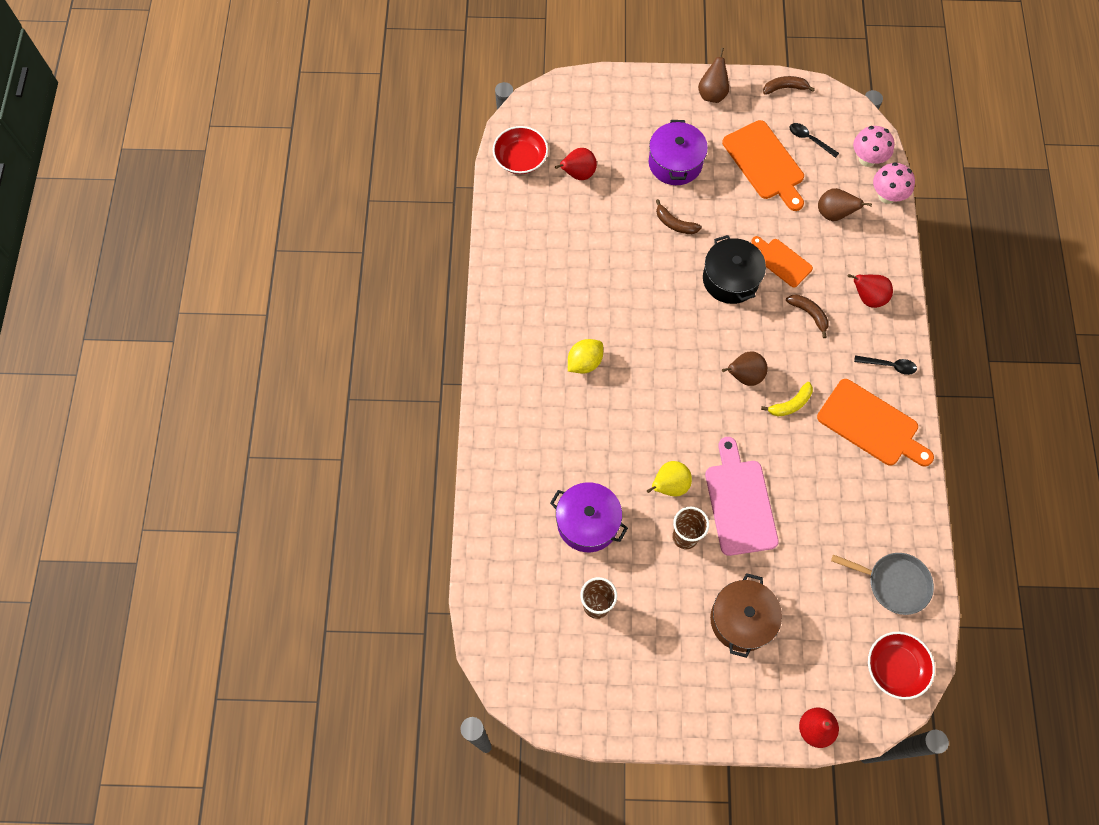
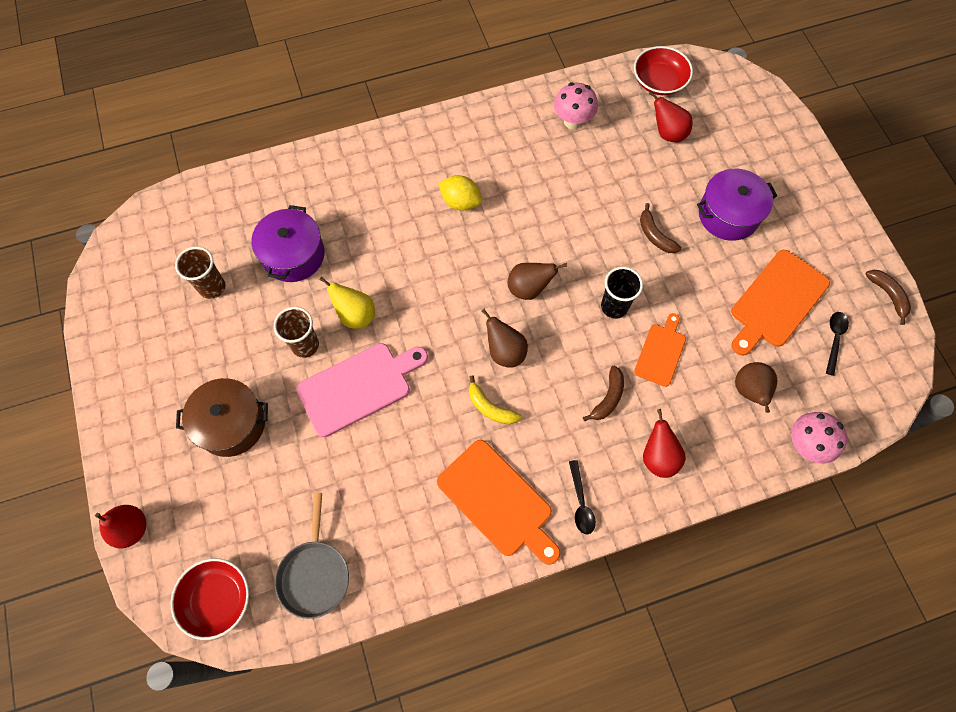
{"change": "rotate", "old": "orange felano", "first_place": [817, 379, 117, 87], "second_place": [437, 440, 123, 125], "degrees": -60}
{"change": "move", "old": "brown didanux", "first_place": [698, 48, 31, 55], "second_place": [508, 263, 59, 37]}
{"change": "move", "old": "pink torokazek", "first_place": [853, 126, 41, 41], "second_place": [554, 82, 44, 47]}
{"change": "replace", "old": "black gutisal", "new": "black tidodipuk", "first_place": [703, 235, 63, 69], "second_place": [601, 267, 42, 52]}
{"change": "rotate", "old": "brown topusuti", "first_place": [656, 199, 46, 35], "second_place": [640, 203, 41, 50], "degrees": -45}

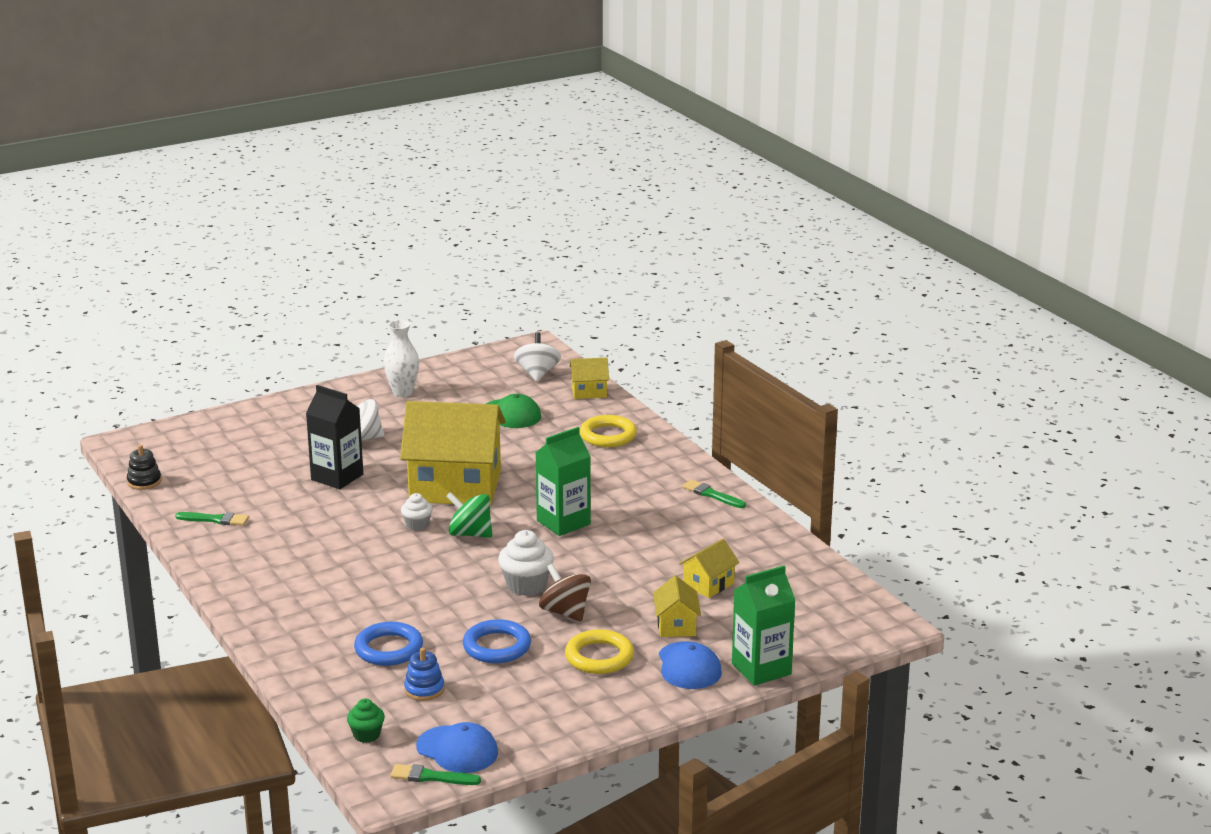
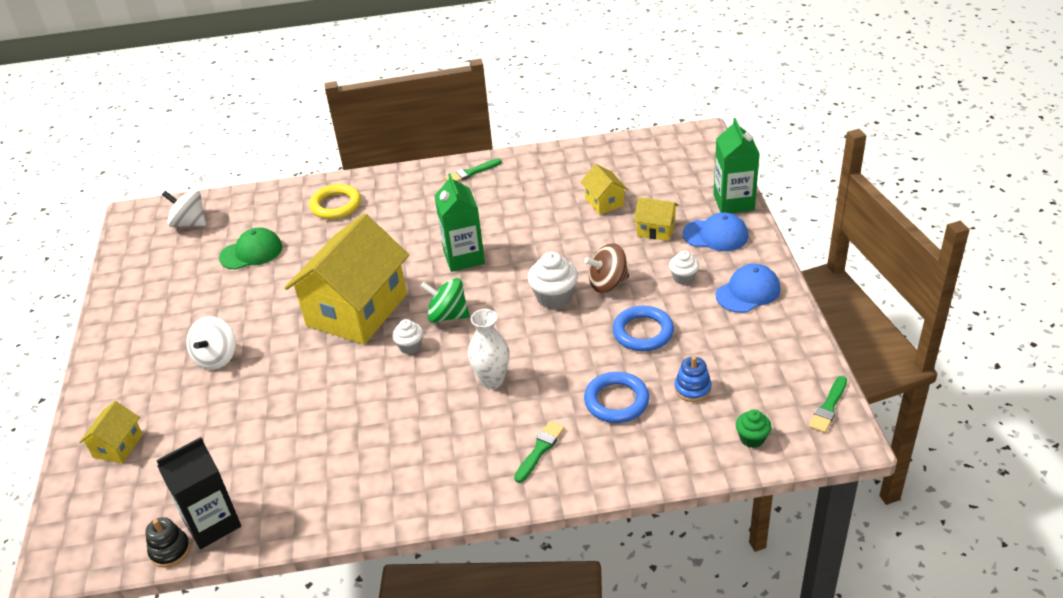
{"change": "move", "old": "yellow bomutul", "first_place": [569, 358, 40, 41], "second_place": [79, 401, 64, 62]}
{"change": "move", "old": "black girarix", "first_place": [306, 385, 57, 104], "second_place": [156, 437, 85, 112]}
{"change": "rotate", "old": "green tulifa", "first_place": [446, 492, 46, 46], "second_place": [420, 278, 50, 45], "degrees": 60}
{"change": "move", "old": "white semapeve", "first_place": [384, 320, 35, 77], "second_place": [468, 309, 42, 80]}
{"change": "move", "old": "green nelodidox", "first_place": [175, 512, 74, 14], "second_place": [514, 421, 51, 62]}
{"change": "replace", "old": "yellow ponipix", "new": "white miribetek", "first_place": [565, 629, 69, 45], "second_place": [669, 251, 30, 34]}
{"change": "move", "old": "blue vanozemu", "first_place": [416, 722, 82, 51], "second_place": [716, 264, 64, 49]}

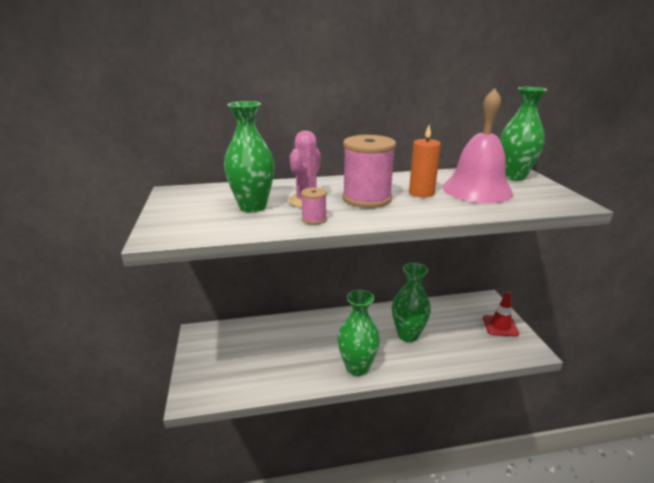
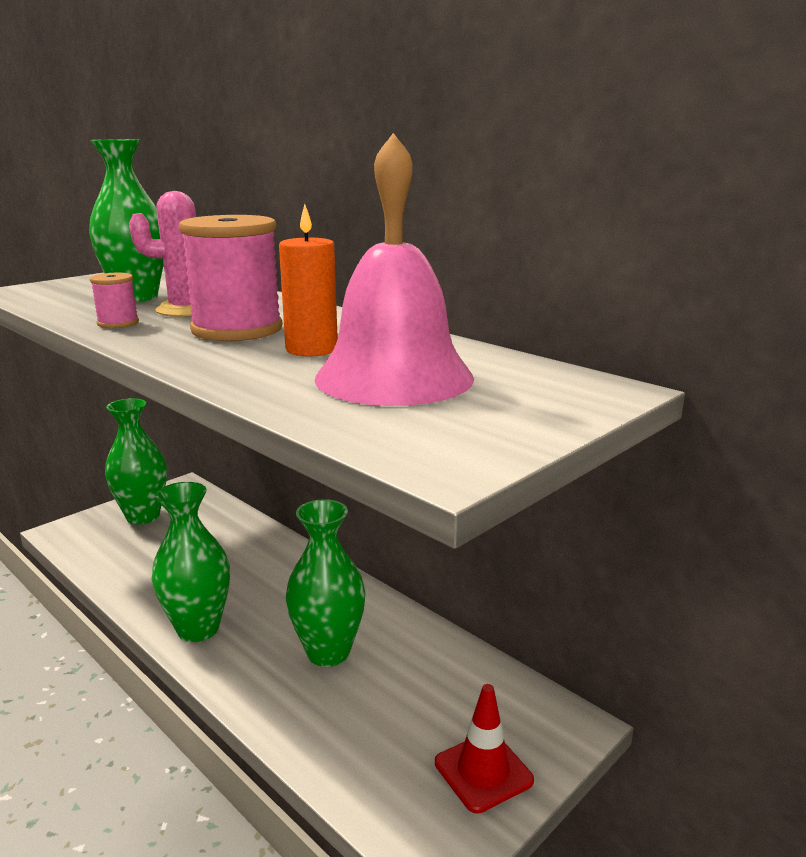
{"change": "move", "old": "green semapeve", "first_place": [500, 87, 47, 93], "second_place": [105, 398, 62, 126]}

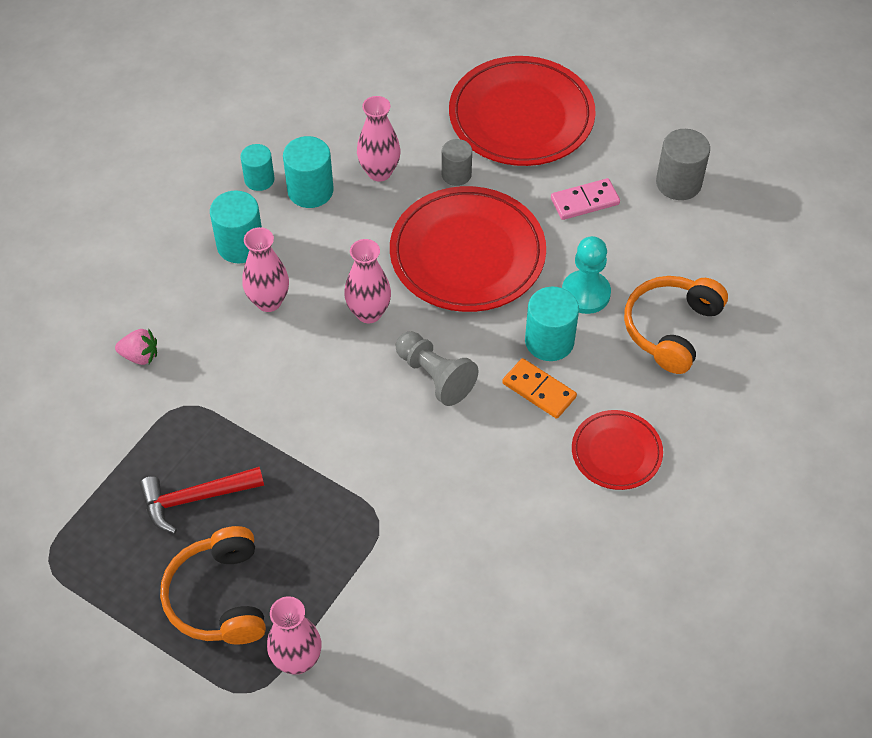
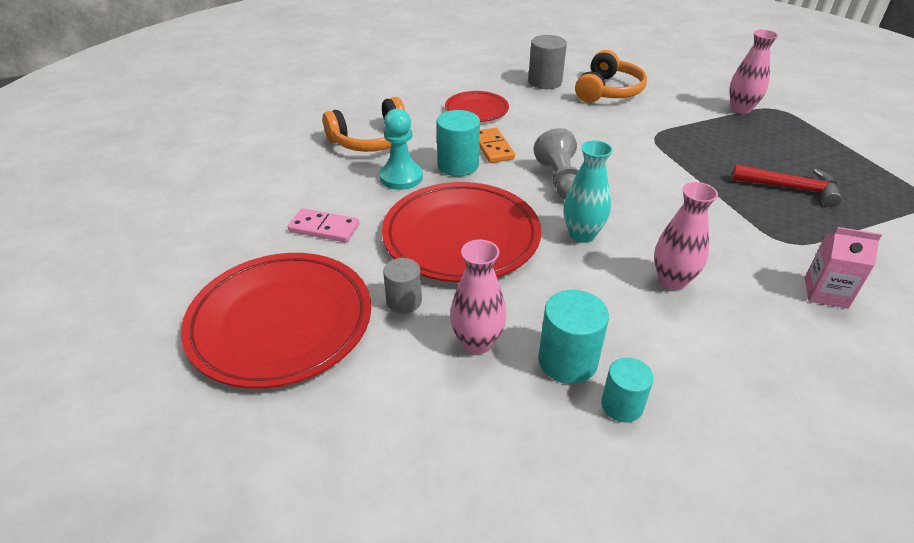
{"change": "move", "old": "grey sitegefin", "first_place": [656, 129, 54, 71], "second_place": [528, 35, 39, 54]}
{"change": "recolor", "old": "pink semapeve", "new": "turquoise semapeve", "first_place": [344, 239, 47, 84], "second_place": [563, 140, 50, 103]}
{"change": "move", "old": "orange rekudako", "first_place": [160, 526, 106, 118], "second_place": [575, 50, 72, 53]}
{"change": "replace", "old": "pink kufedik", "new": "pink girarix", "first_place": [115, 328, 42, 37], "second_place": [804, 227, 78, 82]}
{"change": "delete", "old": "turquoise sitegefin", "first_place": [210, 190, 52, 73]}

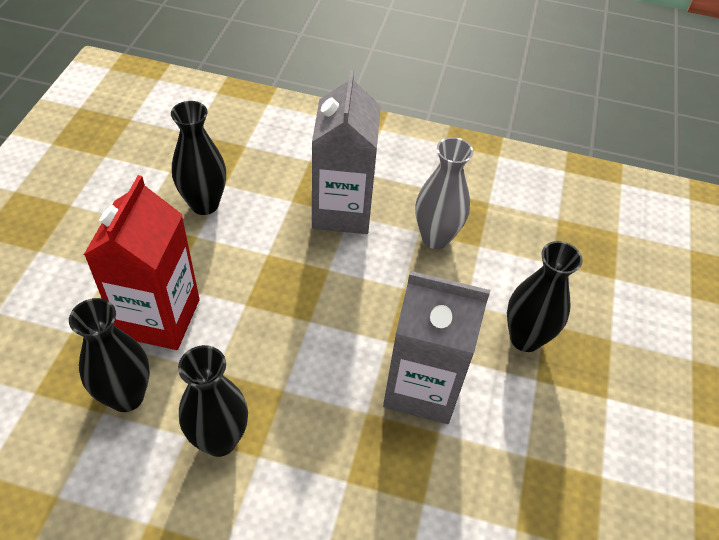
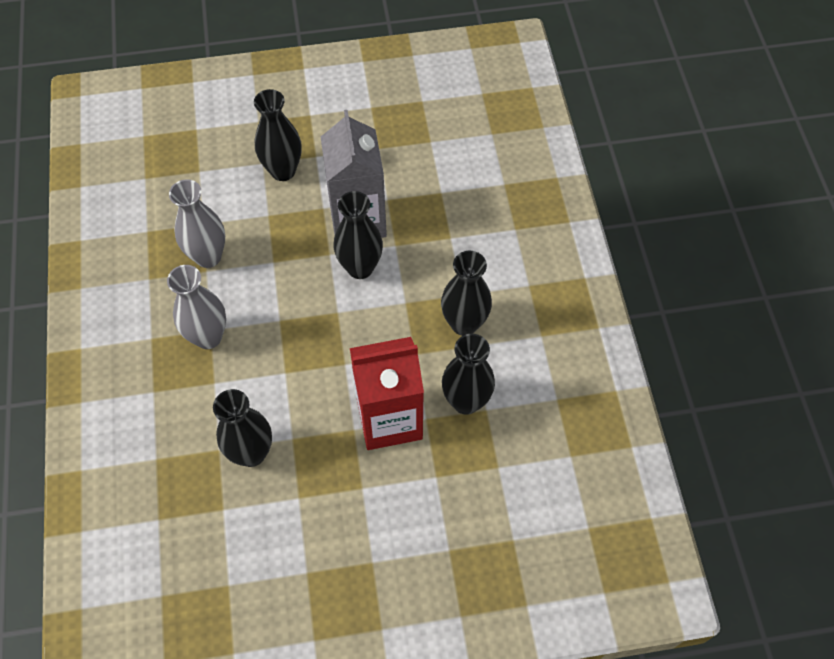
{"change": "replace", "old": "grey girarix", "new": "grey semapeve", "first_place": [312, 70, 69, 164], "second_place": [167, 265, 59, 84]}
{"change": "insert", "new": "black semapeve", "second_place": [334, 191, 49, 88]}

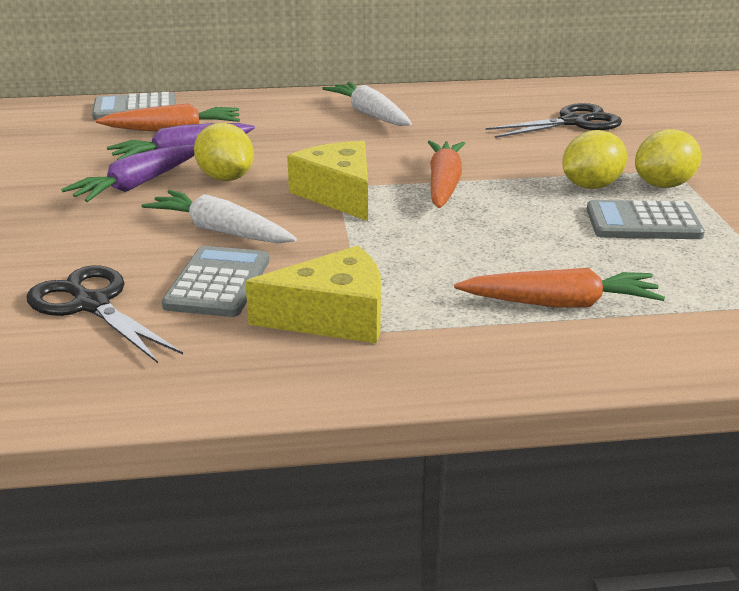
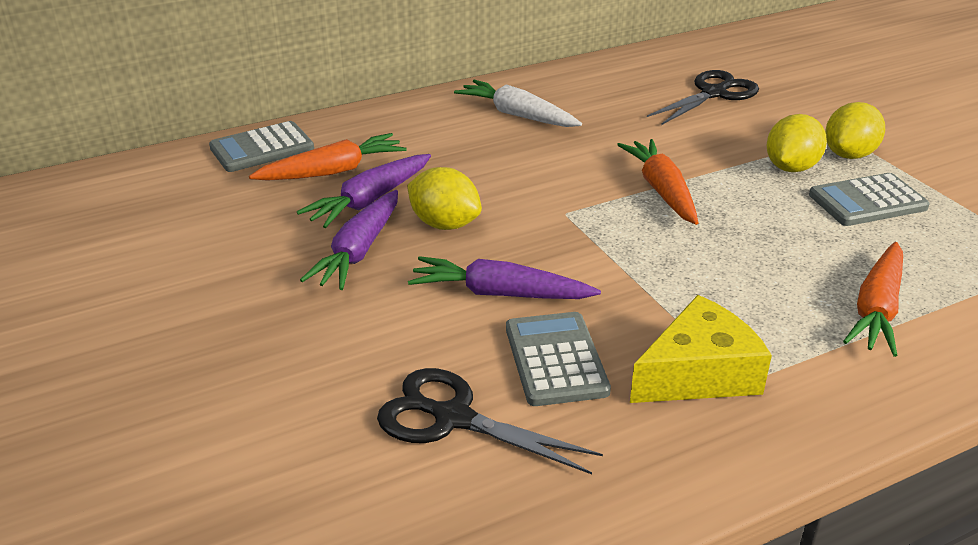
{"change": "recolor", "old": "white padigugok", "new": "purple padigugok", "first_place": [141, 190, 156, 53], "second_place": [408, 256, 193, 43]}
{"change": "rotate", "old": "orange padigugok", "first_place": [454, 268, 211, 39], "second_place": [843, 242, 60, 115], "degrees": 135}
{"change": "delete", "old": "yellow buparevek", "first_place": [287, 141, 81, 80]}

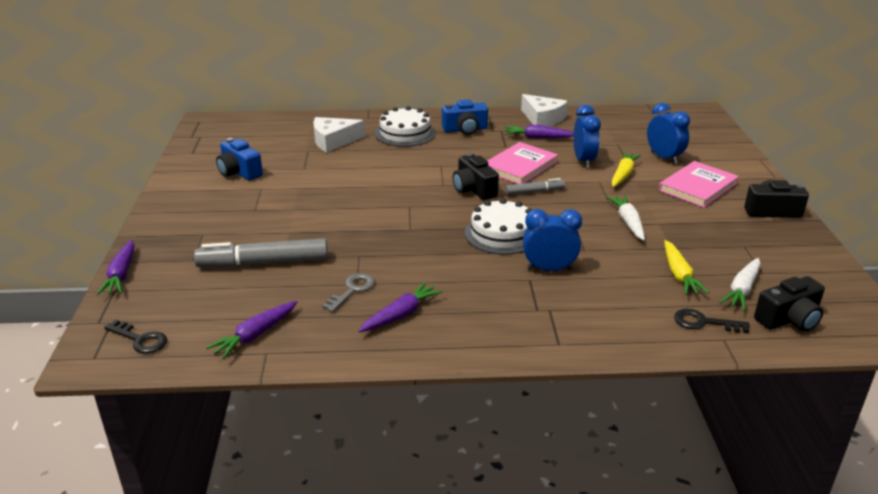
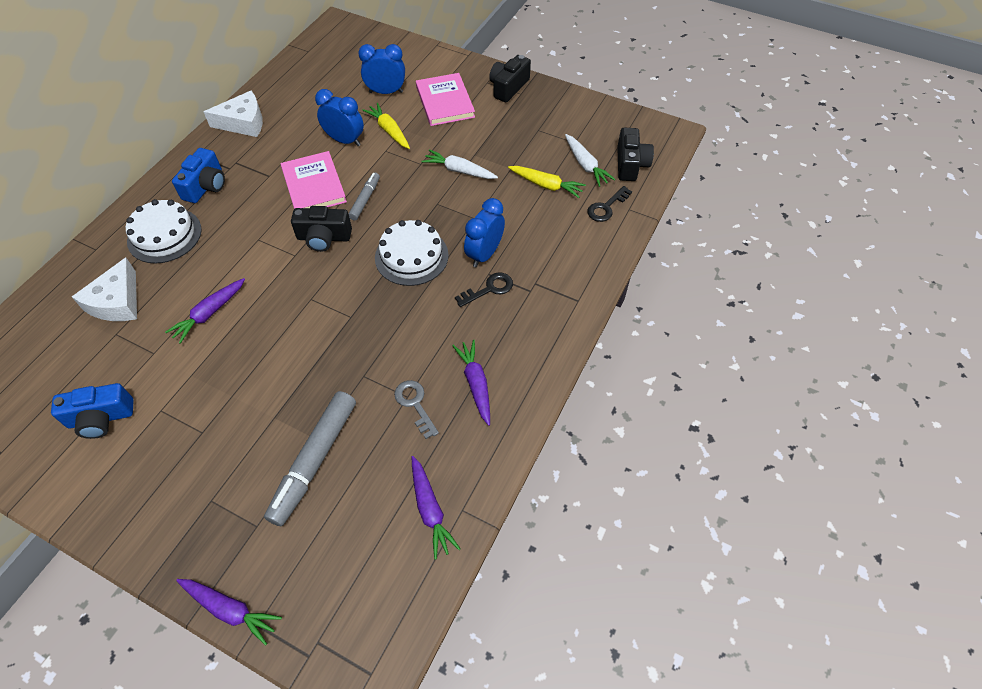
{"change": "move", "old": "purple padigugok", "first_place": [504, 125, 70, 14], "second_place": [165, 278, 80, 66]}
{"change": "move", "old": "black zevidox", "first_place": [104, 320, 63, 34], "second_place": [455, 272, 58, 35]}

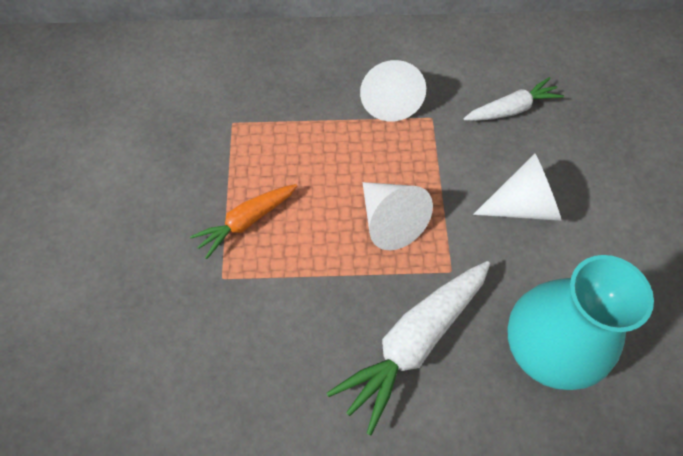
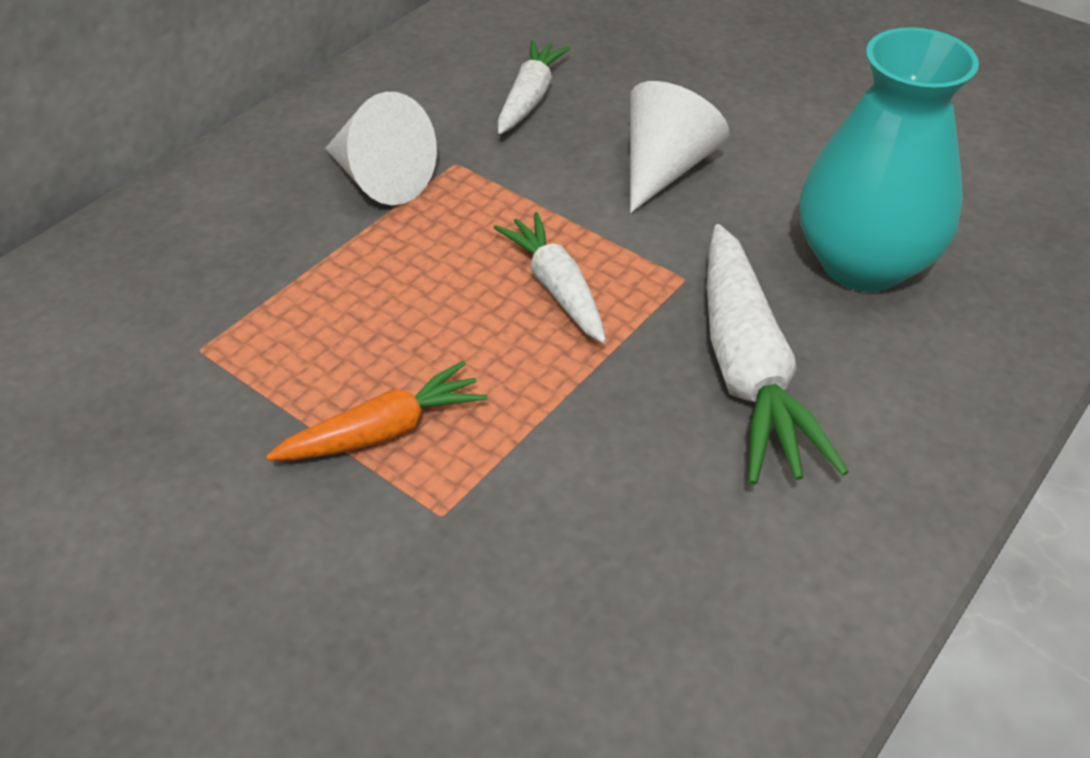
{"change": "rotate", "old": "orange padigugok", "first_place": [190, 184, 107, 75], "second_place": [266, 361, 221, 99], "degrees": -120}
{"change": "replace", "old": "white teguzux", "new": "white padigugok", "first_place": [362, 182, 71, 68], "second_place": [494, 212, 112, 131]}

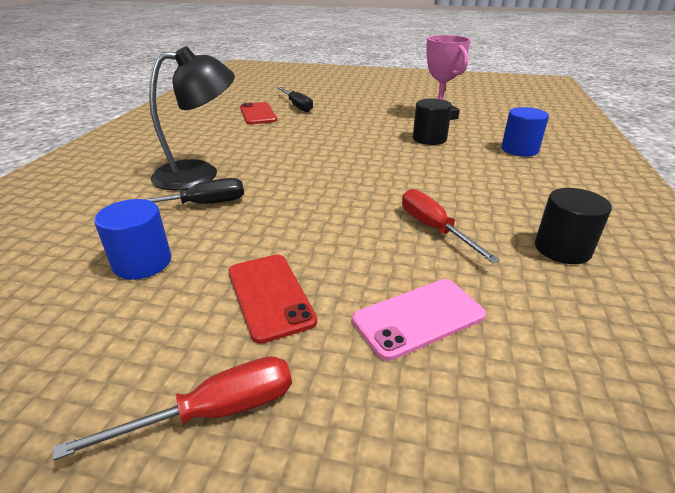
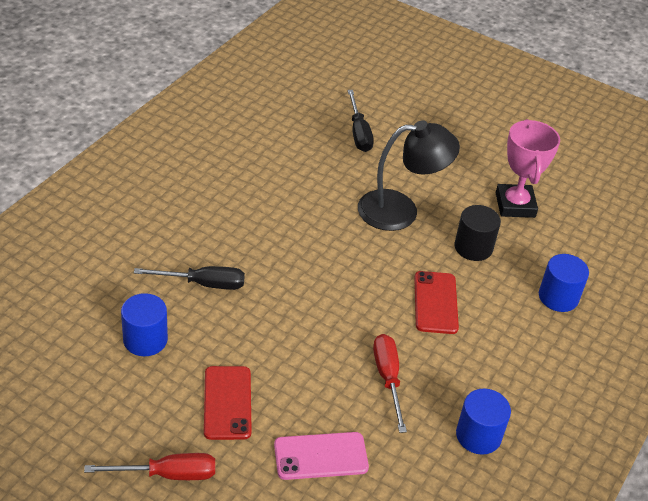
{"change": "move", "old": "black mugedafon", "first_place": [149, 46, 86, 144], "second_place": [358, 120, 102, 111]}
{"change": "move", "old": "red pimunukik", "first_place": [240, 102, 37, 22], "second_place": [414, 271, 45, 63]}
{"change": "recolor", "old": "black sitegefin", "new": "blue sitegefin", "first_place": [535, 188, 77, 76], "second_place": [456, 389, 55, 65]}

